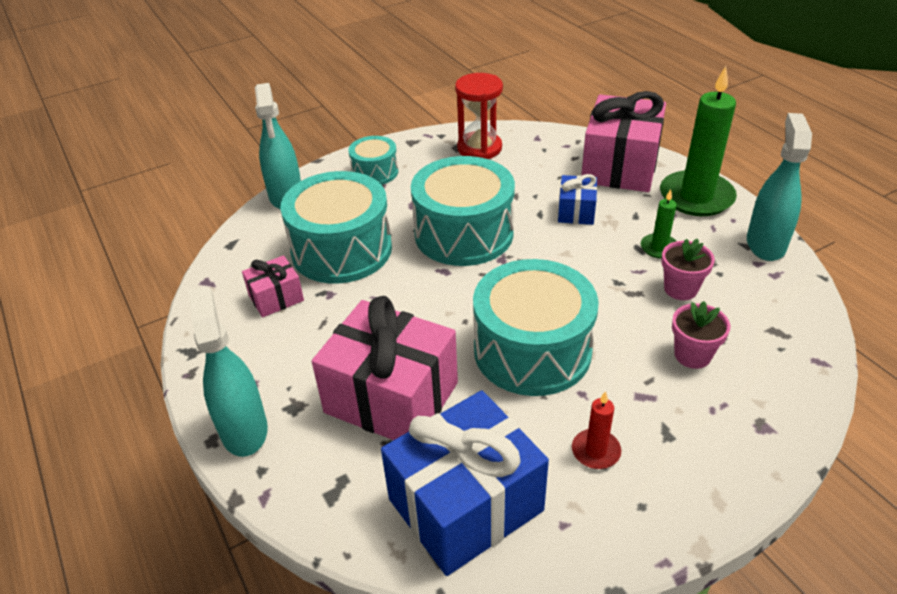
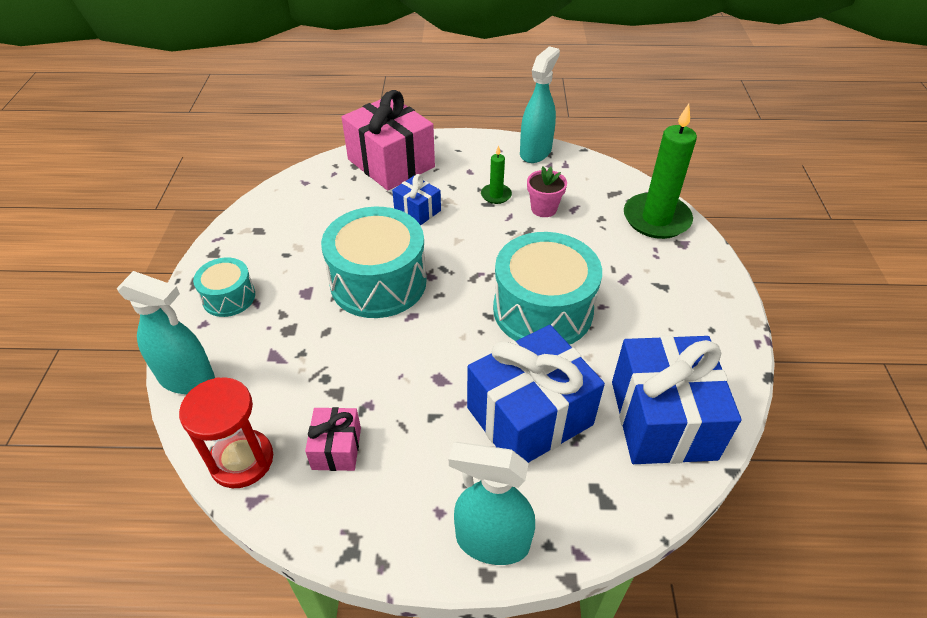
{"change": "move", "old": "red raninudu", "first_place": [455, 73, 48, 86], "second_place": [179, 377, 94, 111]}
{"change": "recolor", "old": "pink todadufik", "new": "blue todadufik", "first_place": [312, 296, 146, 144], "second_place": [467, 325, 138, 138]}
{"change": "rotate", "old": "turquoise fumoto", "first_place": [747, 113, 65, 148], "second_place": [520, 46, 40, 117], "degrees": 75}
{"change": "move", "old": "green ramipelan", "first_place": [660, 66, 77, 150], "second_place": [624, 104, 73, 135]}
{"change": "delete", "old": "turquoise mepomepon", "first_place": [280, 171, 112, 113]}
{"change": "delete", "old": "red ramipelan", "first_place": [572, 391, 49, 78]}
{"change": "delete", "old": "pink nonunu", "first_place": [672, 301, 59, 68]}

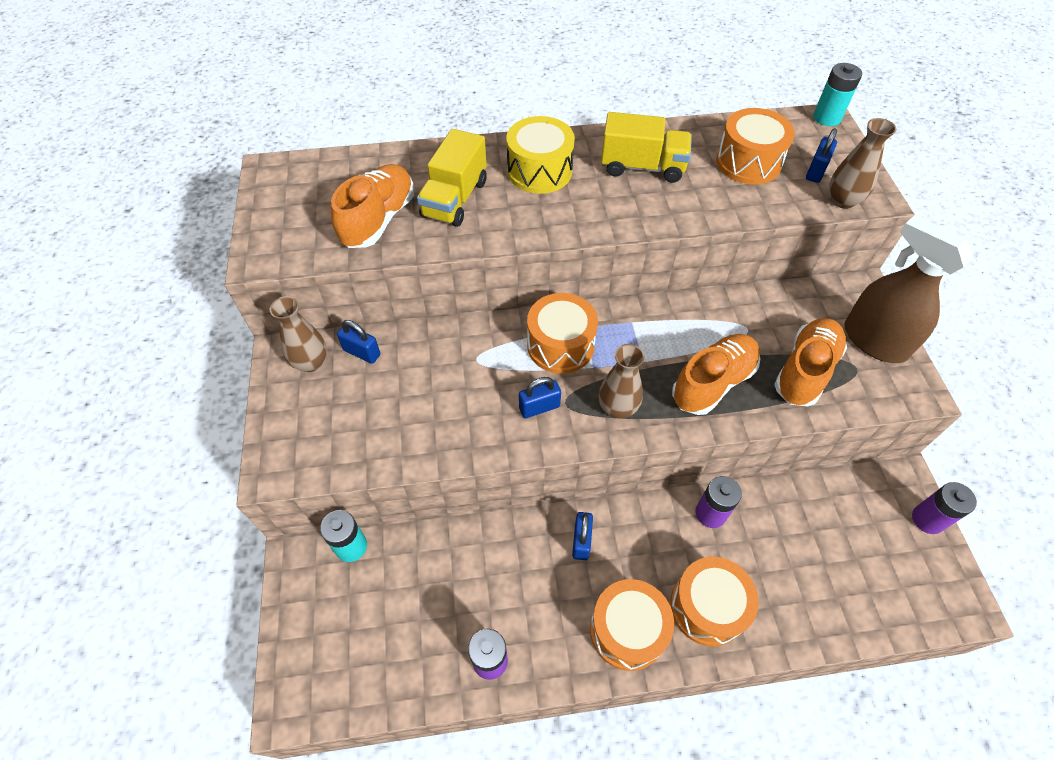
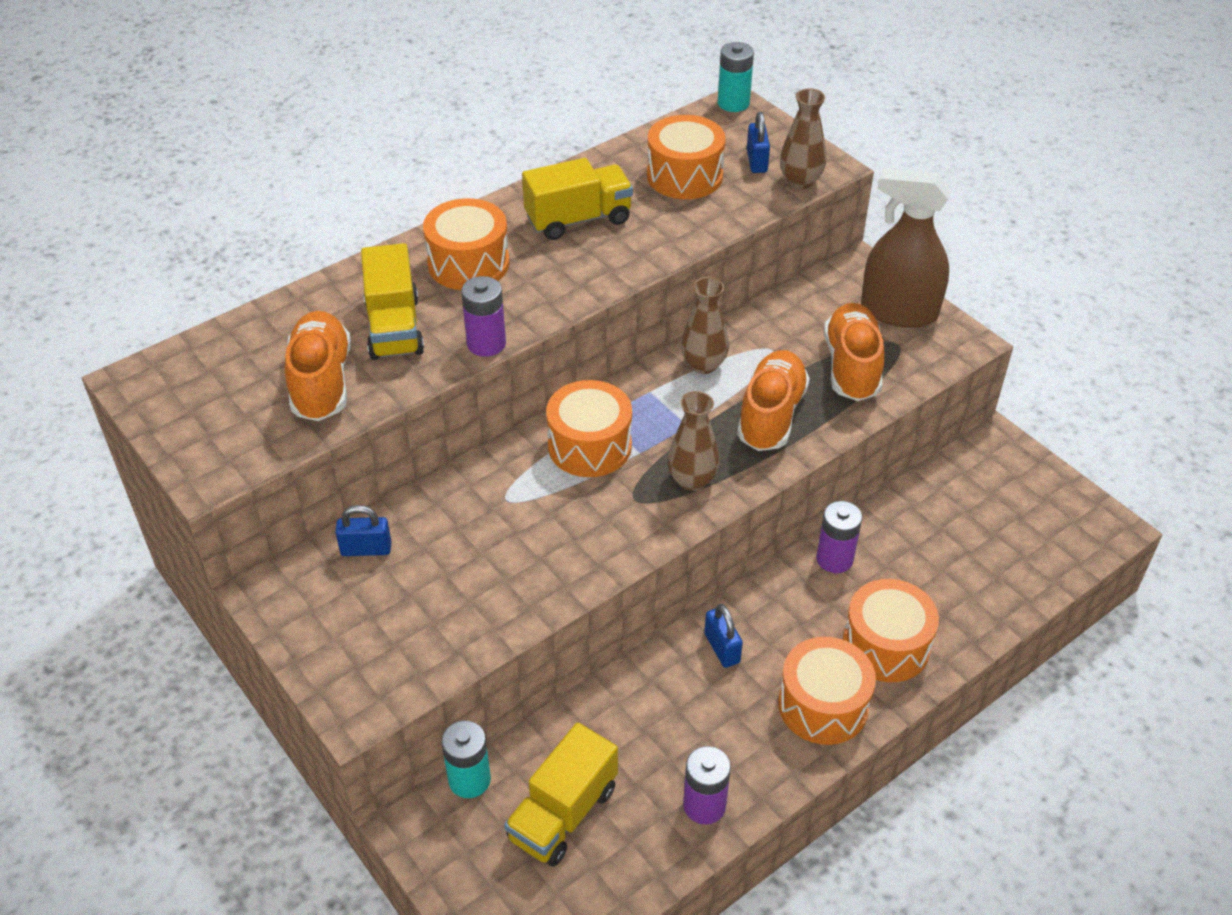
{"change": "recolor", "old": "yellow mepomepon", "new": "orange mepomepon", "first_place": [506, 116, 69, 78], "second_place": [423, 198, 87, 92]}
{"change": "move", "old": "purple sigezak", "first_place": [912, 482, 65, 52], "second_place": [461, 276, 45, 81]}
{"change": "insert", "new": "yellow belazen", "second_place": [504, 722, 114, 144]}
{"change": "move", "old": "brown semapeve", "first_place": [270, 296, 57, 76], "second_place": [681, 277, 48, 97]}
{"change": "delete", "old": "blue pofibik", "first_place": [519, 377, 42, 41]}

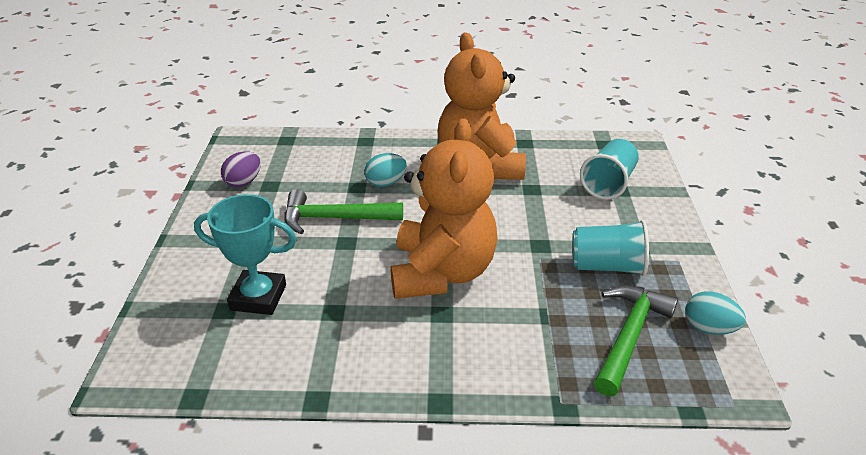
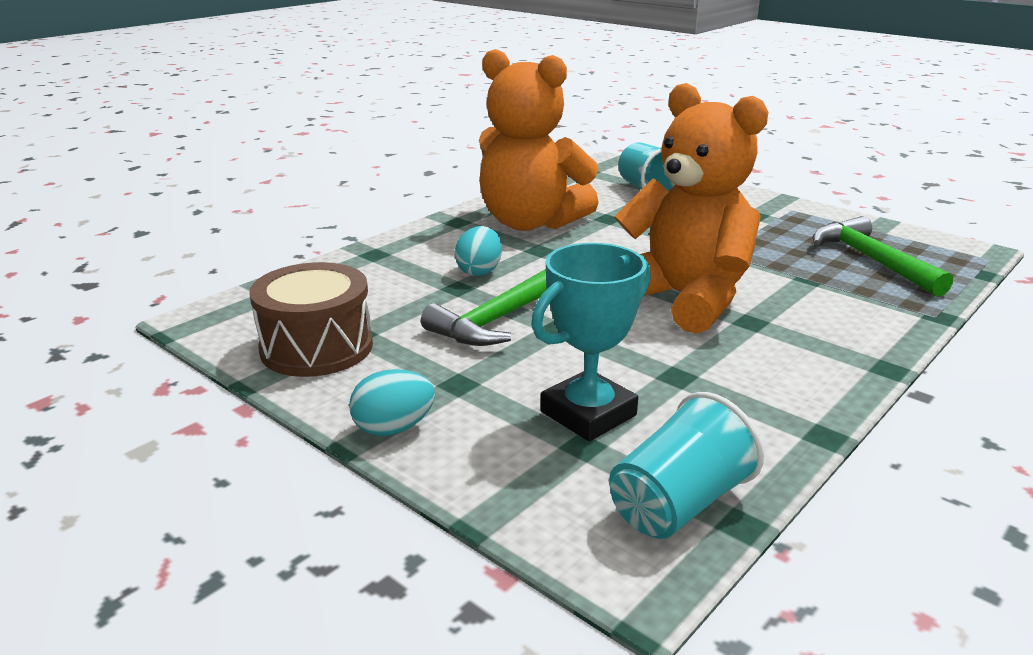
{"change": "replace", "old": "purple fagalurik", "new": "brown mepomepon", "first_place": [221, 151, 40, 36], "second_place": [249, 262, 124, 115]}
{"change": "move", "old": "turquoise fagalurik", "first_place": [685, 291, 61, 44], "second_place": [349, 369, 86, 67]}
{"change": "move", "old": "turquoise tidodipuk", "first_place": [573, 220, 76, 56], "second_place": [609, 392, 155, 147]}

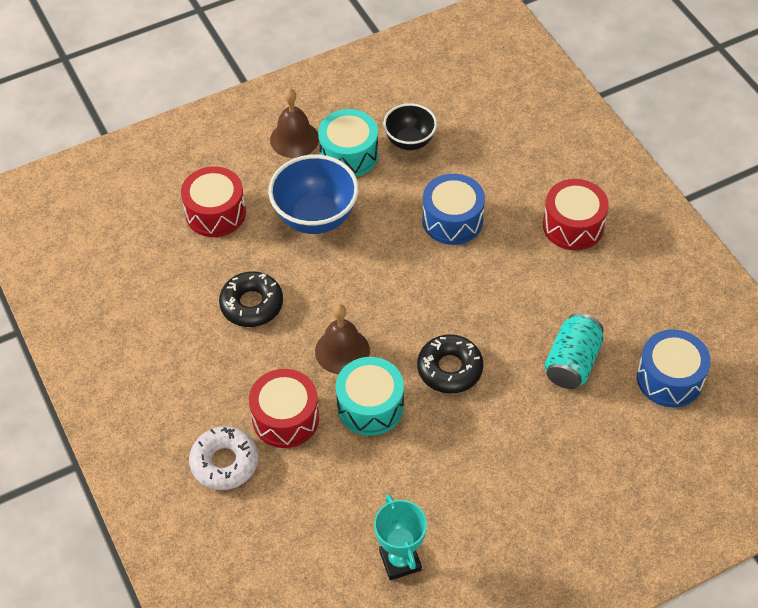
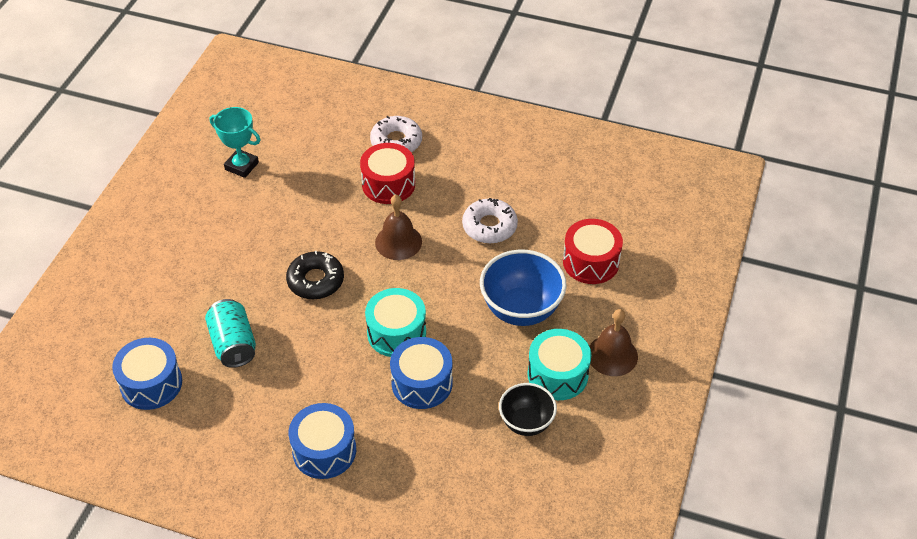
{"change": "recolor", "old": "red mepomepon", "new": "blue mepomepon", "first_place": [543, 179, 66, 71], "second_place": [289, 403, 67, 76]}
{"change": "move", "old": "turquoise mepomepon", "first_place": [336, 357, 68, 79], "second_place": [365, 288, 61, 69]}
{"change": "recolor", "old": "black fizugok", "new": "white fizugok", "first_place": [219, 271, 64, 56], "second_place": [462, 198, 56, 46]}

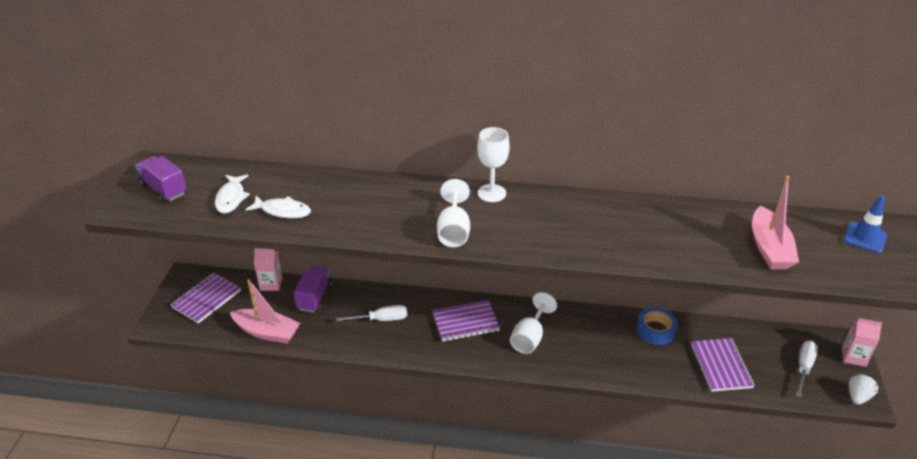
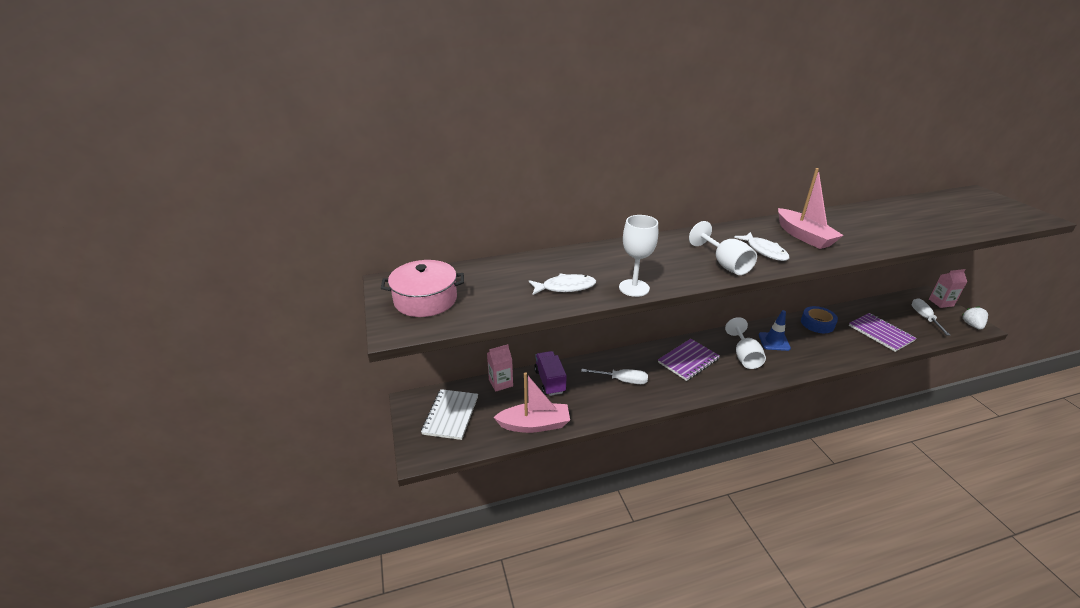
{"change": "replace", "old": "purple belazen", "new": "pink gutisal", "first_place": [135, 156, 52, 47], "second_place": [381, 260, 83, 57]}
{"change": "recolor", "old": "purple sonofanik", "new": "white sonofanik", "first_place": [170, 273, 71, 51], "second_place": [421, 389, 57, 51]}
{"change": "rotate", "old": "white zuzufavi", "first_place": [336, 305, 71, 17], "second_place": [581, 369, 67, 15], "degrees": 45}
{"change": "move", "old": "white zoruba", "first_place": [477, 127, 33, 75], "second_place": [619, 215, 39, 82]}
{"change": "move", "old": "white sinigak", "first_place": [215, 175, 35, 39], "second_place": [734, 232, 55, 29]}
{"change": "move", "old": "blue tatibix", "first_place": [844, 195, 43, 58], "second_place": [759, 310, 32, 41]}
{"change": "move", "old": "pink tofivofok", "first_place": [752, 176, 47, 93], "second_place": [778, 168, 66, 81]}

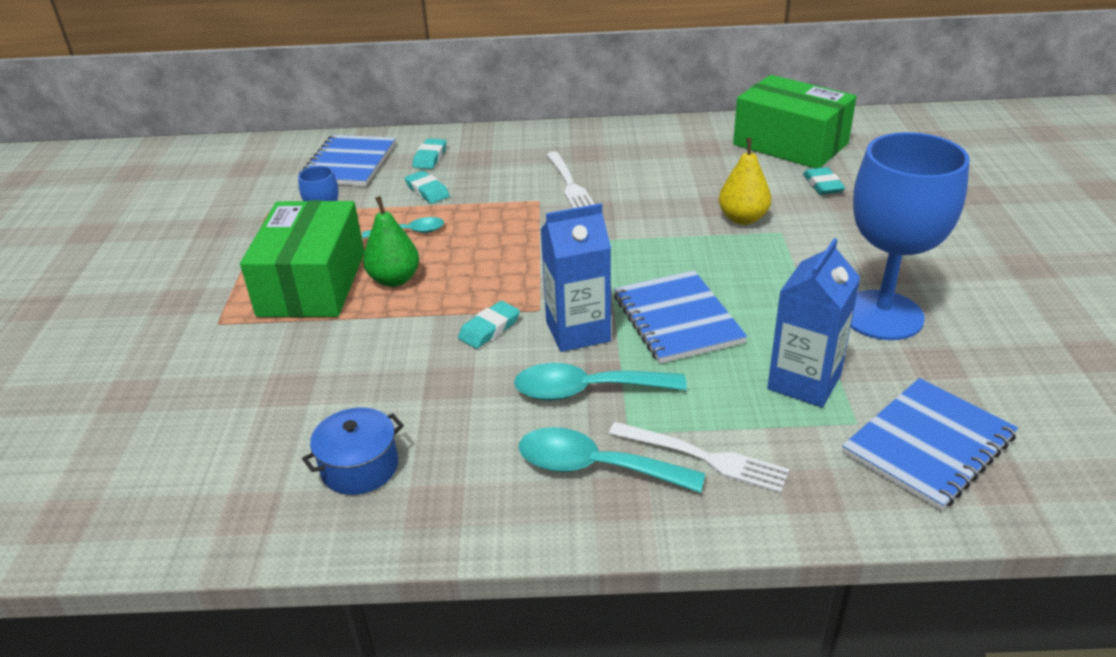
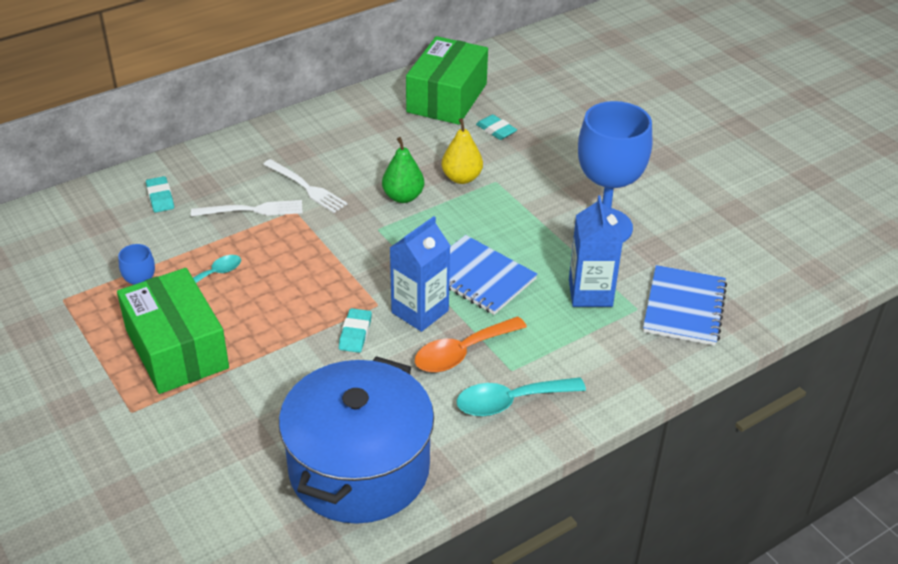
{"change": "move", "old": "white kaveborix", "first_place": [609, 422, 181, 71], "second_place": [191, 200, 112, 17]}
{"change": "resize", "old": "blue gutisal", "first_place": [302, 408, 102, 87], "second_place": [279, 356, 155, 168], "factor": 2.38}
{"change": "move", "old": "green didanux", "first_place": [363, 196, 56, 91], "second_place": [382, 137, 42, 66]}
{"change": "rotate", "old": "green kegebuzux", "first_place": [733, 75, 123, 93], "second_place": [406, 36, 82, 89], "degrees": -75}
{"change": "recolor", "old": "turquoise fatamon", "new": "orange fatamon", "first_place": [514, 363, 173, 37], "second_place": [415, 316, 112, 56]}
{"change": "delete", "old": "blue sonofanik", "first_place": [299, 135, 97, 51]}
{"change": "delete", "old": "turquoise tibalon", "first_place": [405, 171, 45, 33]}

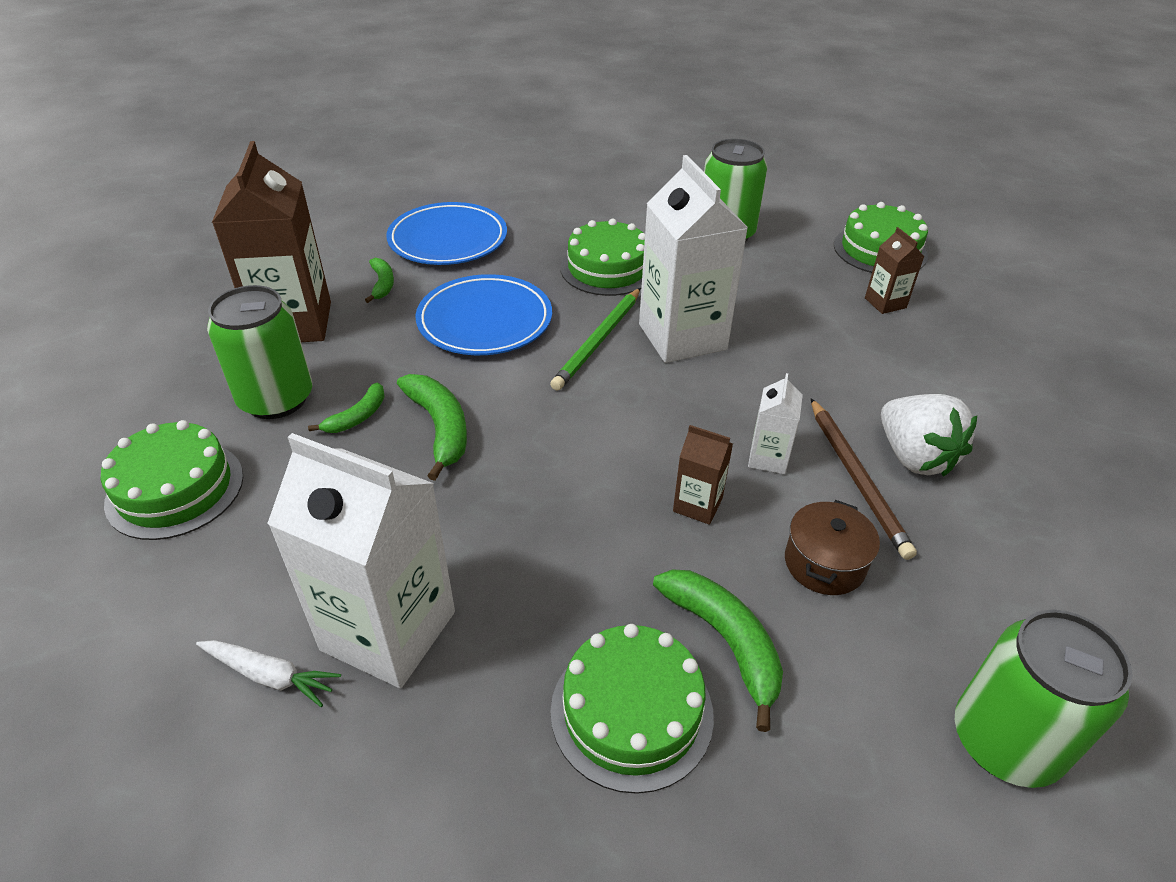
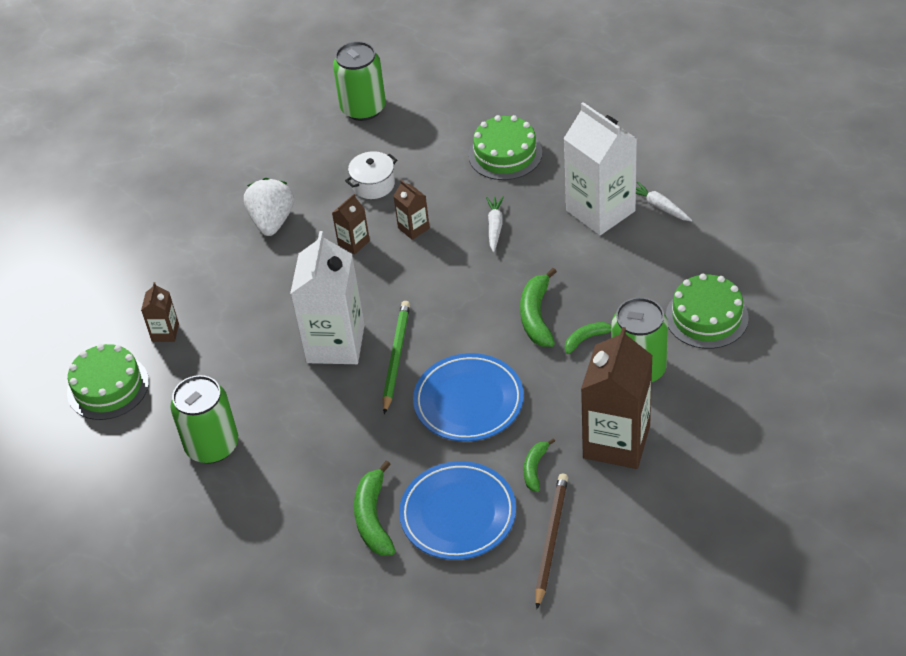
{"change": "recolor", "old": "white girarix", "new": "brown girarix", "first_place": [748, 373, 55, 101], "second_place": [332, 194, 38, 60]}
{"change": "recolor", "old": "brown gutisal", "new": "white gutisal", "first_place": [785, 500, 95, 95], "second_place": [345, 151, 52, 48]}
{"change": "move", "old": "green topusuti", "first_place": [653, 569, 130, 163], "second_place": [354, 460, 42, 96]}
{"change": "rotate", "old": "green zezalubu", "first_place": [550, 288, 90, 103], "second_place": [383, 301, 27, 113], "degrees": -45}
{"change": "insert", "new": "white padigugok", "second_place": [486, 196, 18, 56]}
{"change": "move", "old": "brown zezalubu", "first_place": [811, 399, 106, 161], "second_place": [535, 474, 33, 135]}
{"change": "delete", "old": "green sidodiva", "first_place": [560, 219, 85, 77]}

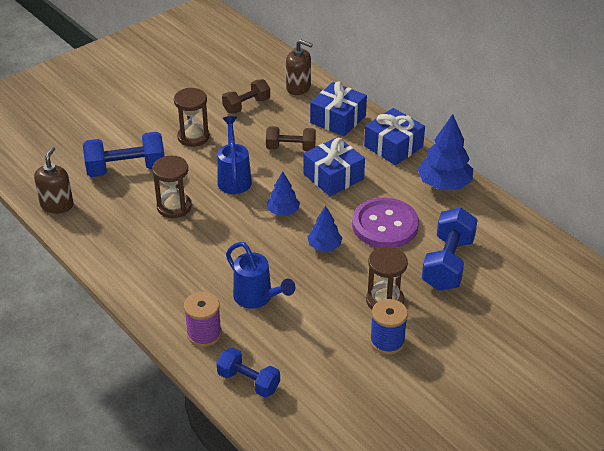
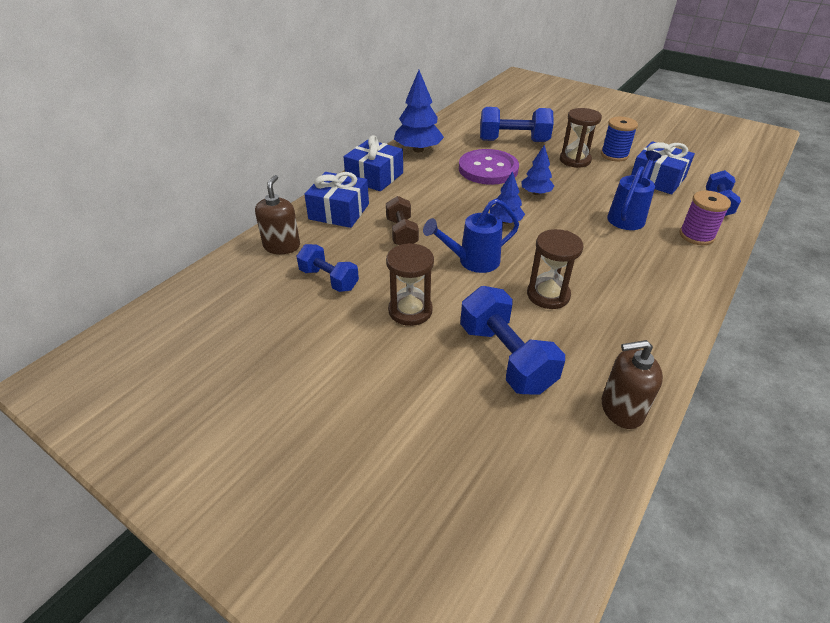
{"change": "recolor", "old": "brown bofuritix", "new": "blue bofuritix", "first_place": [222, 79, 48, 35], "second_place": [297, 244, 62, 48]}
{"change": "move", "old": "blue todadufik", "first_place": [303, 137, 62, 59], "second_place": [631, 141, 64, 53]}

